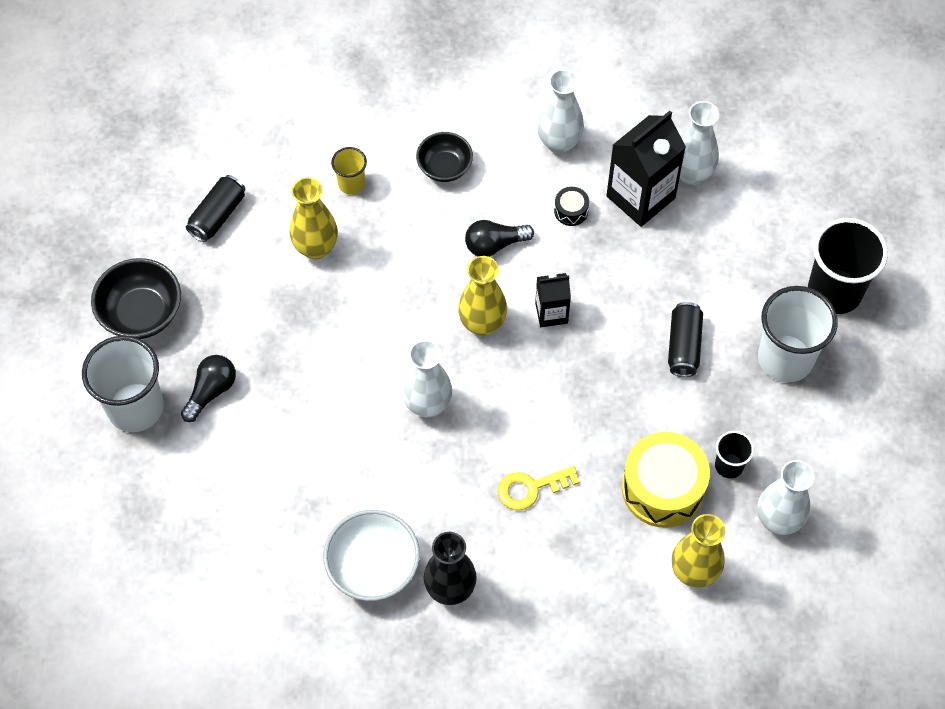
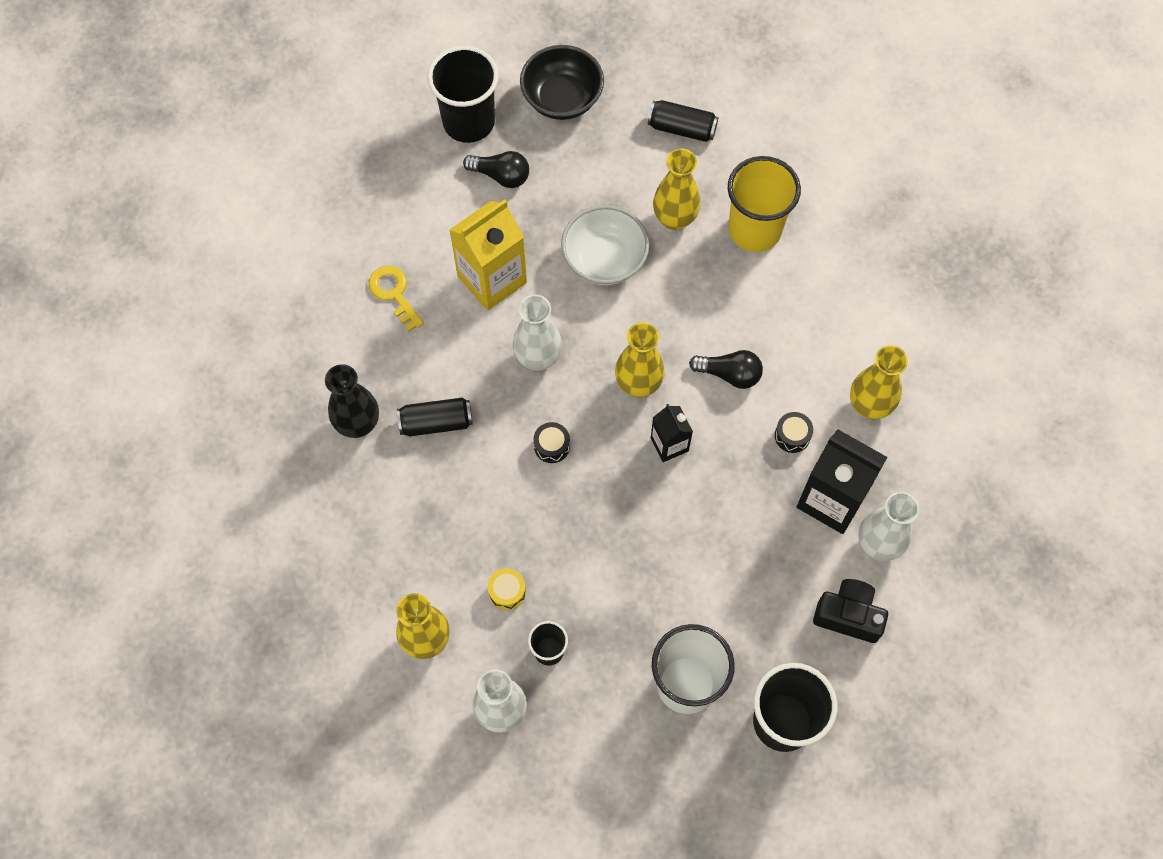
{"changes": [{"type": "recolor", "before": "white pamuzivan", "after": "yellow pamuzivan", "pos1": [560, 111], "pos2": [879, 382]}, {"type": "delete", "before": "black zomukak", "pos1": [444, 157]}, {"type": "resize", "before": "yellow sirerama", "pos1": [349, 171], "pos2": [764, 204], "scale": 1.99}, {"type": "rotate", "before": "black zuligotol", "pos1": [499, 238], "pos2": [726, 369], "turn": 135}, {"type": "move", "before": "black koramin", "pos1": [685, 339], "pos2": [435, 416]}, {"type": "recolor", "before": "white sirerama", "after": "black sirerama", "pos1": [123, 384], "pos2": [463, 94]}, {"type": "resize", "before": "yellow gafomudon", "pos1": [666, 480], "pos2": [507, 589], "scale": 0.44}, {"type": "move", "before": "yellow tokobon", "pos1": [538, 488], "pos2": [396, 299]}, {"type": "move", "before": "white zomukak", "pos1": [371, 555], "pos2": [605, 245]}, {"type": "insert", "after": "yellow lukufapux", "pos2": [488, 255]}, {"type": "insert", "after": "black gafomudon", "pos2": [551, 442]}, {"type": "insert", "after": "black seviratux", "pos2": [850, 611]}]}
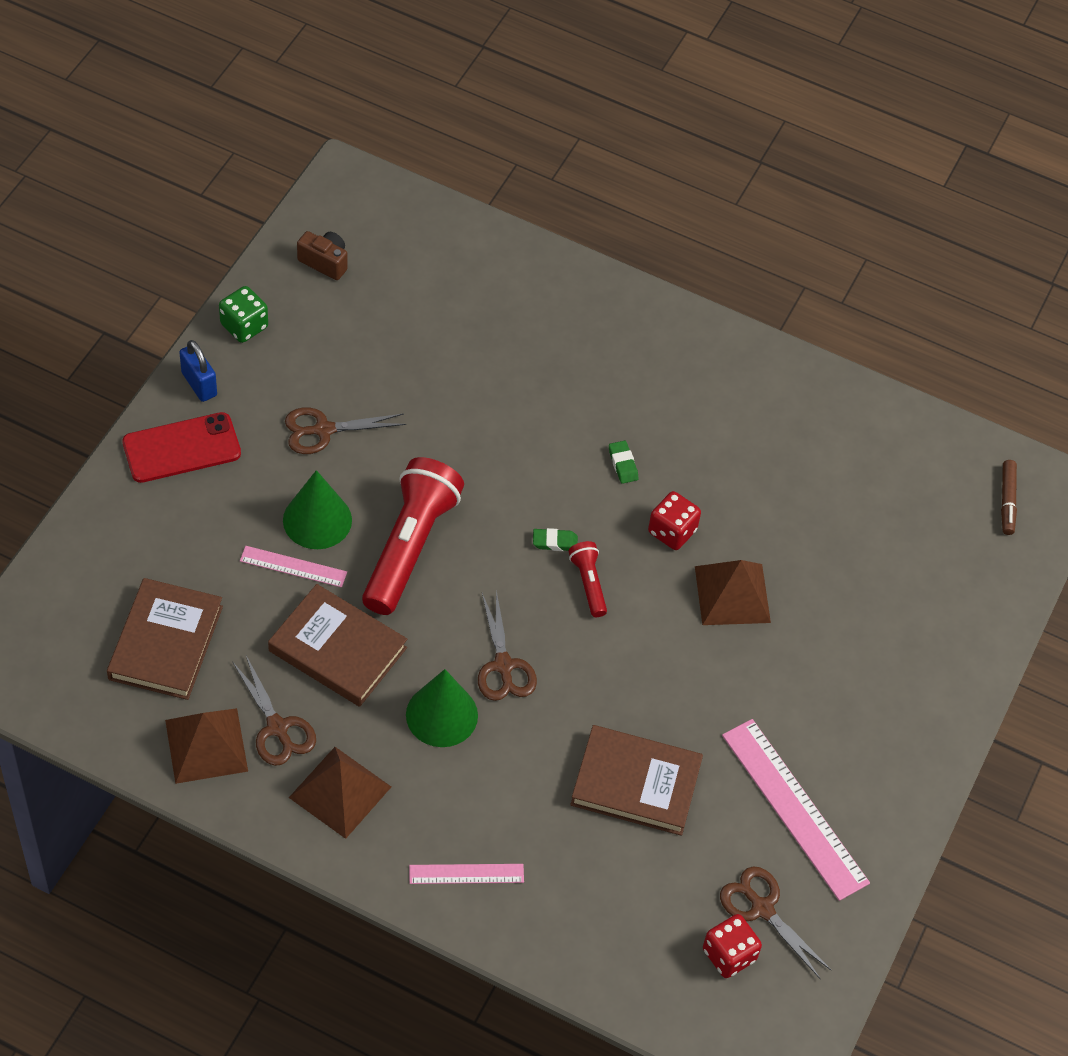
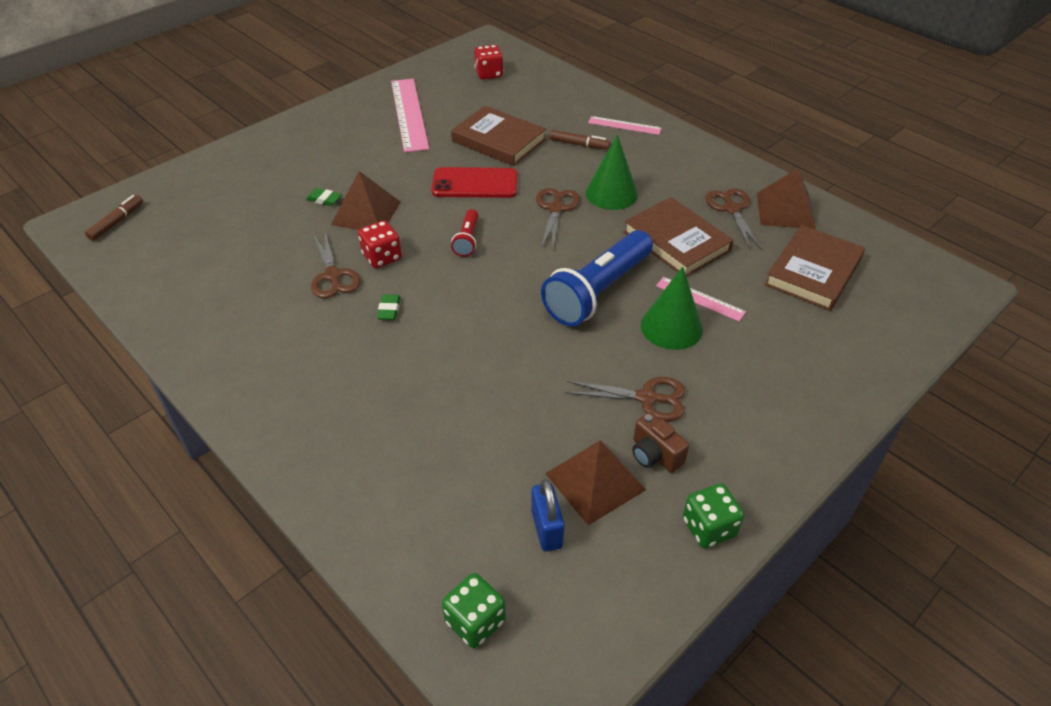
{"changes": [{"type": "move", "before": "brown seviratux", "pos1": [322, 255], "pos2": [660, 442]}, {"type": "move", "before": "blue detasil", "pos1": [198, 371], "pos2": [548, 515]}, {"type": "move", "before": "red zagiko", "pos1": [181, 447], "pos2": [474, 182]}, {"type": "recolor", "before": "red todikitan", "after": "blue todikitan", "pos1": [413, 536], "pos2": [597, 278]}, {"type": "move", "before": "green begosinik", "pos1": [555, 539], "pos2": [324, 197]}, {"type": "move", "before": "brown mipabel", "pos1": [340, 793], "pos2": [595, 482]}, {"type": "move", "before": "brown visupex", "pos1": [776, 923], "pos2": [336, 265]}, {"type": "insert", "after": "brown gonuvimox", "pos2": [580, 140]}, {"type": "insert", "after": "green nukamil", "pos2": [474, 610]}]}
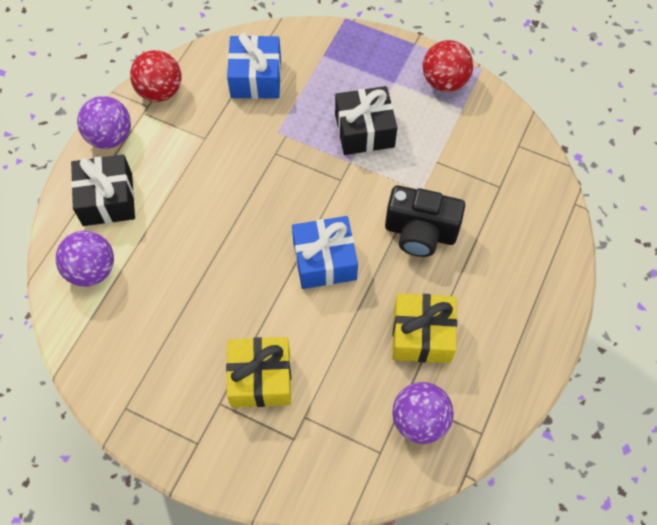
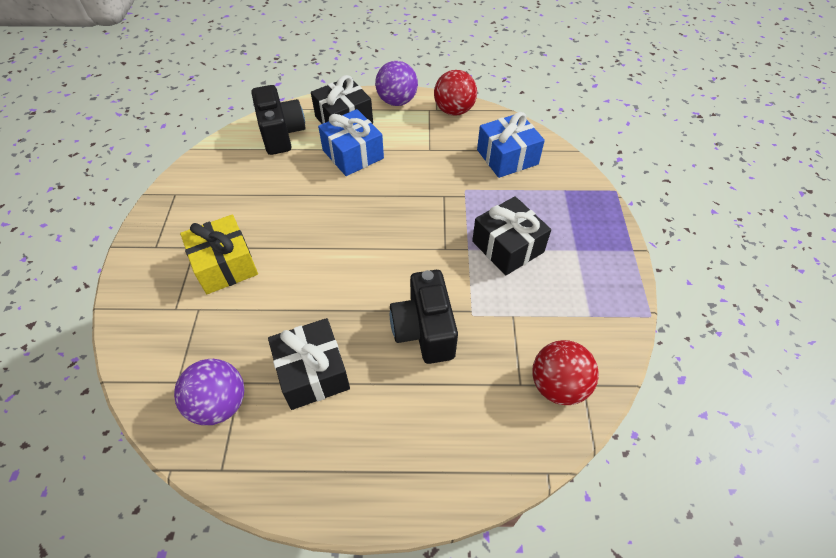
{"changes": [{"type": "move", "before": "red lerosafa", "pos1": [448, 66], "pos2": [566, 372]}, {"type": "move", "before": "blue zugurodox", "pos1": [325, 252], "pos2": [351, 142]}, {"type": "replace", "before": "purple lerosafa", "after": "black seviratux", "pos1": [84, 259], "pos2": [278, 120]}, {"type": "recolor", "before": "yellow zugurodox", "after": "black zugurodox", "pos1": [425, 328], "pos2": [309, 364]}]}
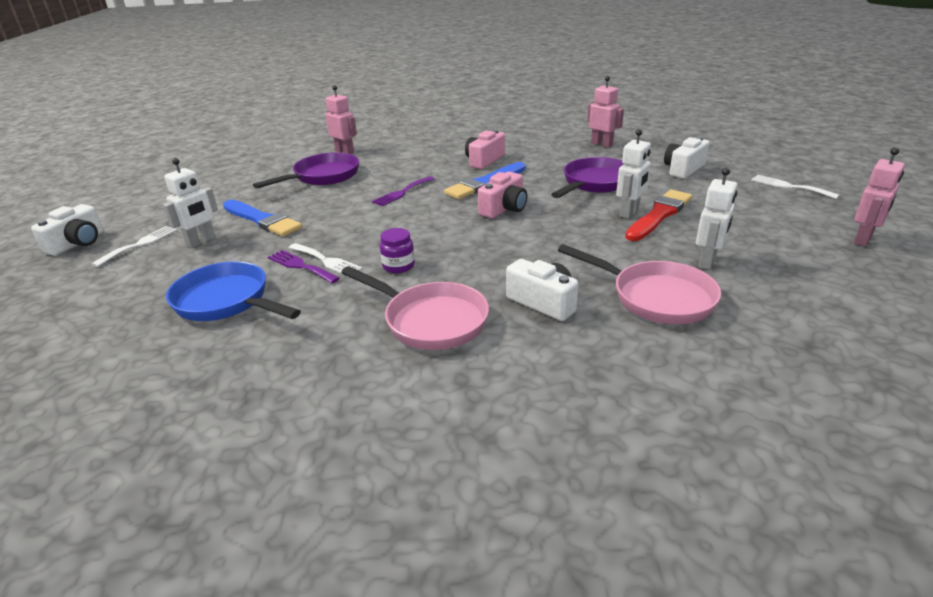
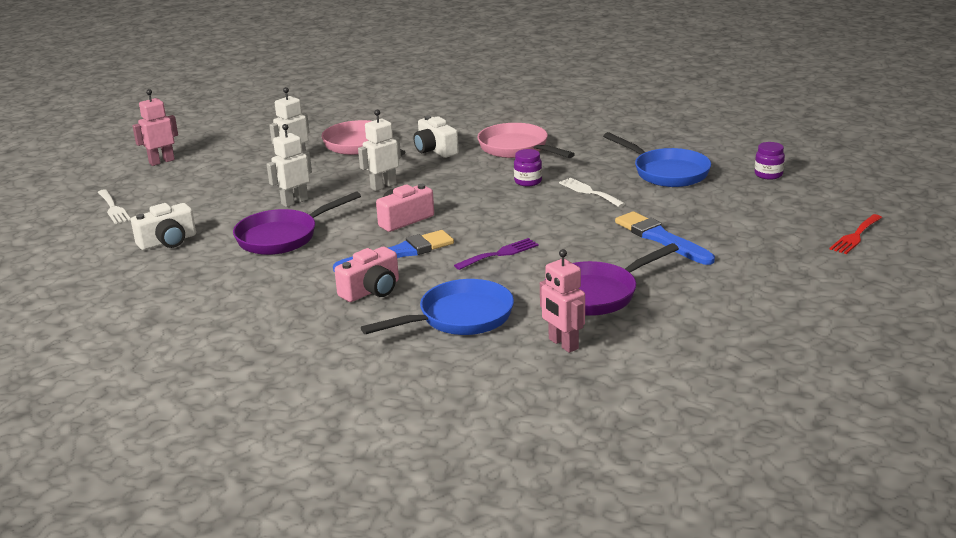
{"changes": [{"type": "delete", "before": "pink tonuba", "pos1": [605, 111]}, {"type": "move", "before": "white tonuba", "pos1": [190, 203], "pos2": [379, 150]}, {"type": "delete", "before": "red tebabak", "pos1": [658, 215]}, {"type": "replace", "before": "white seviratux", "after": "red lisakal", "pos1": [67, 230], "pos2": [856, 234]}, {"type": "delete", "before": "white lisakal", "pos1": [134, 246]}, {"type": "delete", "before": "purple lisakal", "pos1": [304, 266]}, {"type": "insert", "after": "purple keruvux", "pos2": [770, 160]}, {"type": "insert", "after": "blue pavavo", "pos2": [437, 307]}]}
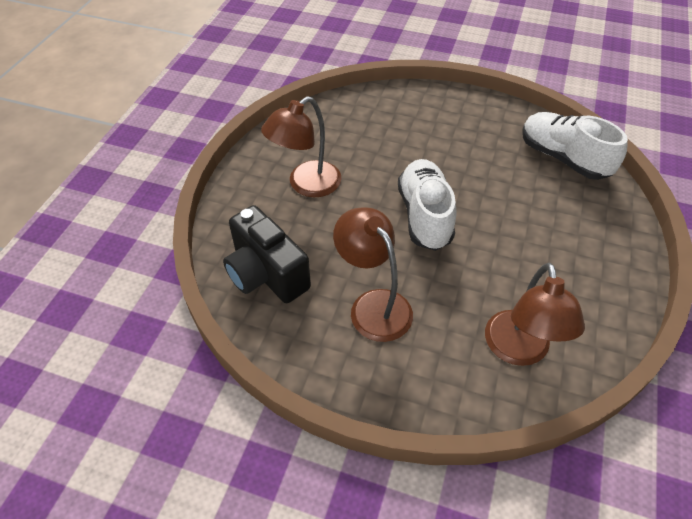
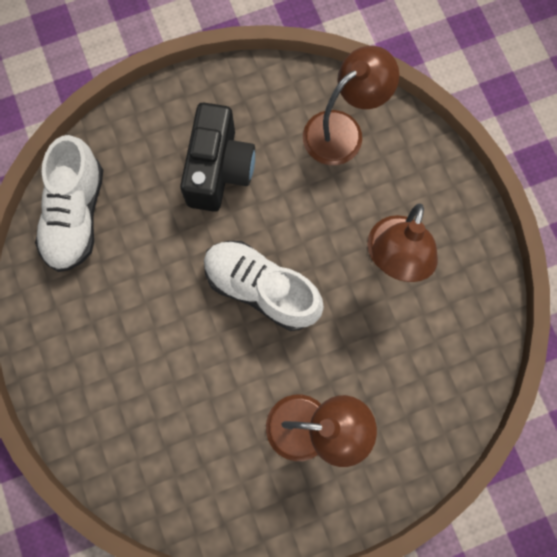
{"changes": [{"type": "rotate", "before": "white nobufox", "pos1": [427, 205], "pos2": [264, 286], "turn": 75}, {"type": "move", "before": "black seviratux", "pos1": [267, 254], "pos2": [217, 157]}]}
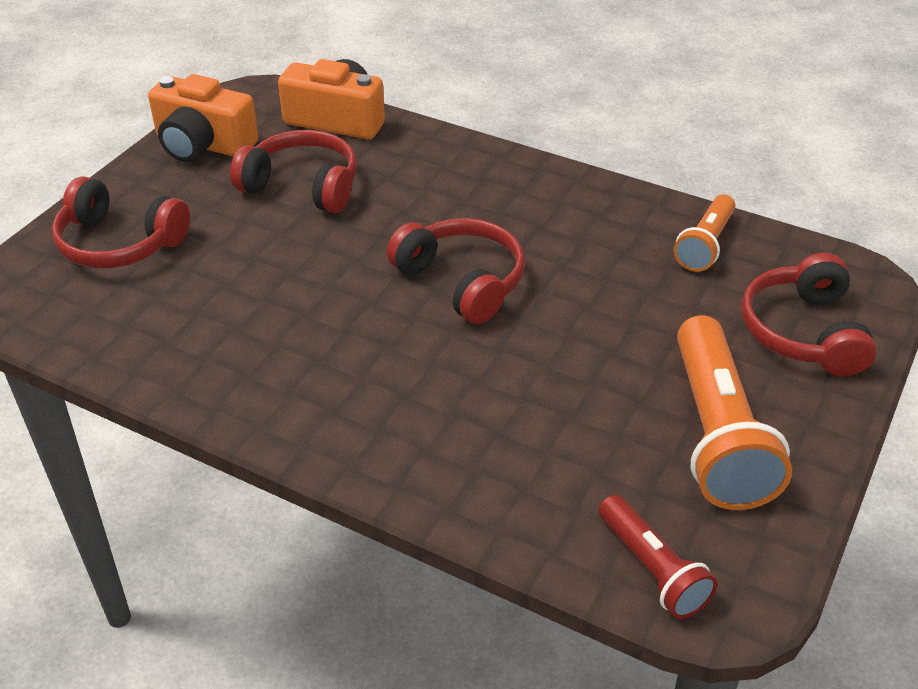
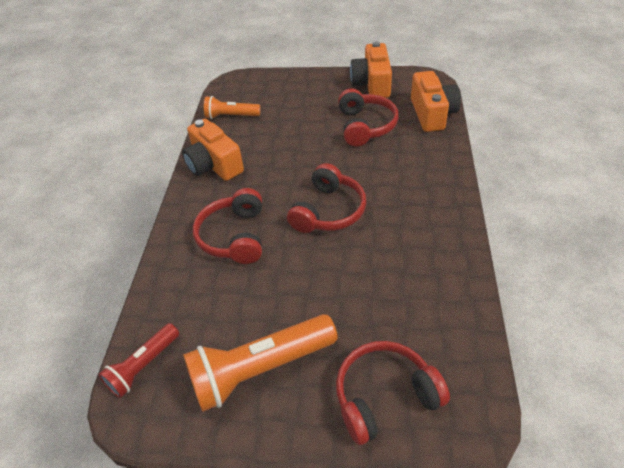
{"changes": [{"type": "move", "before": "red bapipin", "pos1": [121, 222], "pos2": [227, 226]}, {"type": "move", "before": "orange todikitan", "pos1": [705, 233], "pos2": [232, 107]}, {"type": "insert", "after": "orange seviratux", "pos2": [213, 150]}]}
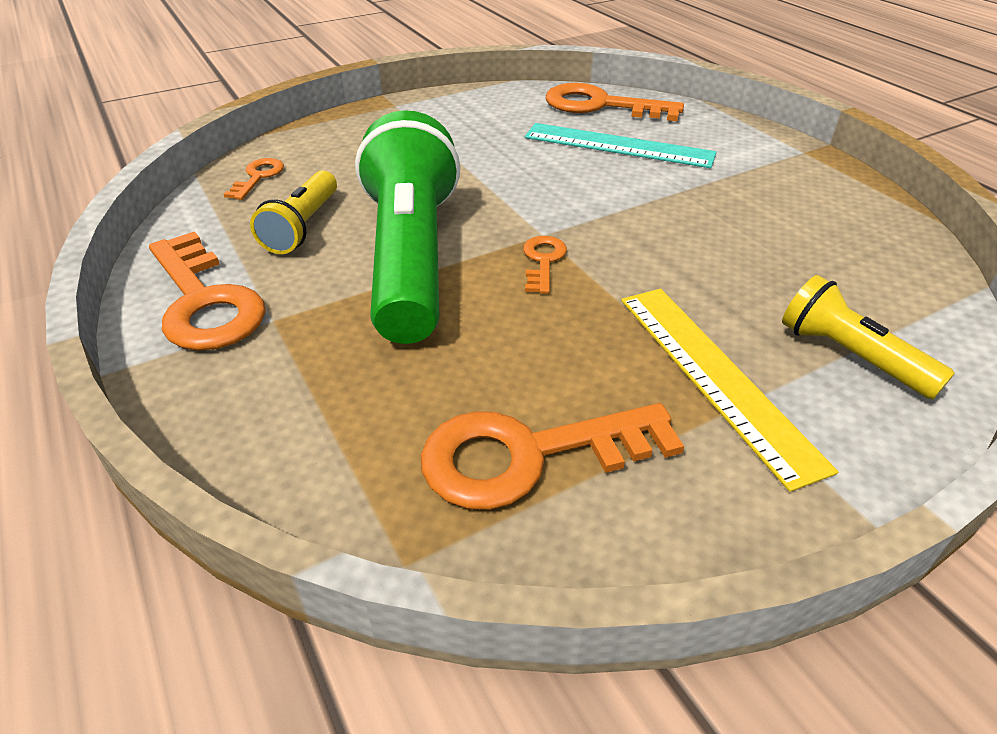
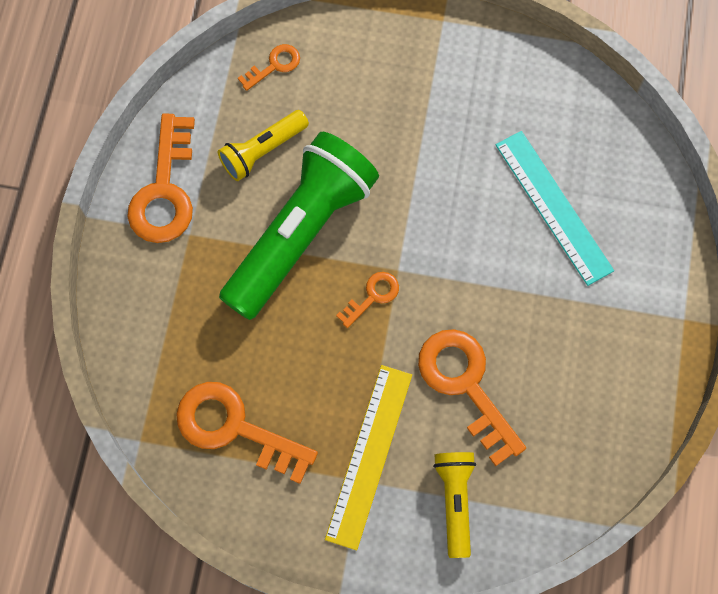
{"changes": [{"type": "move", "before": "orange tokobon", "pos1": [615, 102], "pos2": [472, 397]}]}
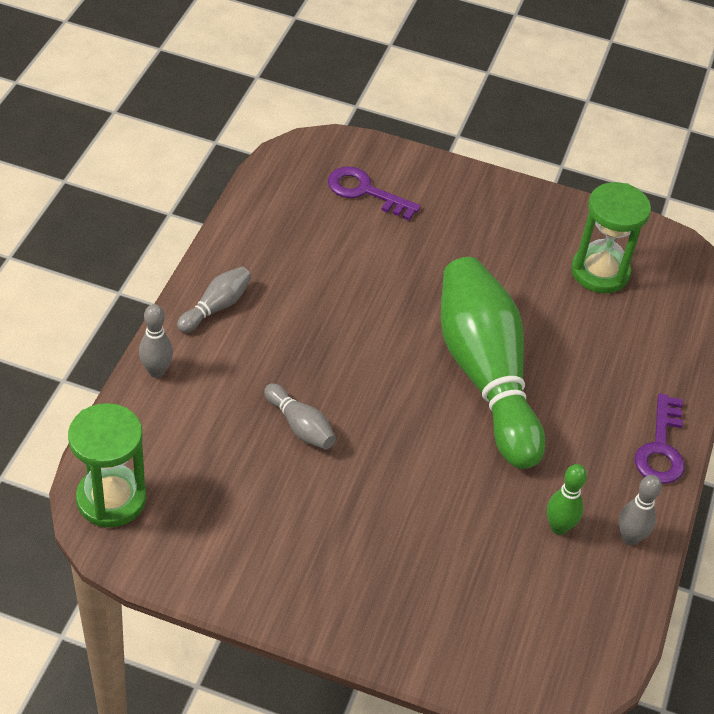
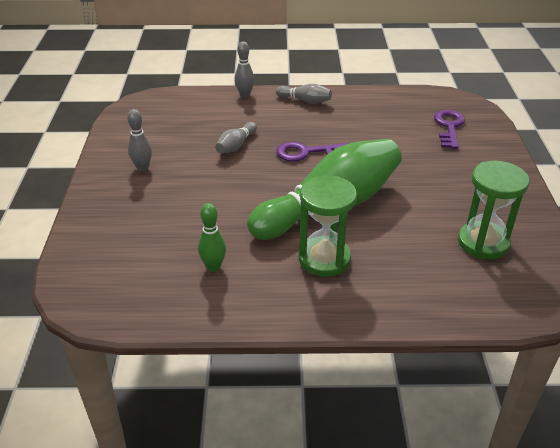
{"changes": [{"type": "move", "before": "purple tokobon", "pos1": [660, 438], "pos2": [312, 151]}, {"type": "move", "before": "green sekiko", "pos1": [107, 465], "pos2": [328, 226]}, {"type": "move", "before": "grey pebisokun", "pos1": [640, 510], "pos2": [139, 140]}]}
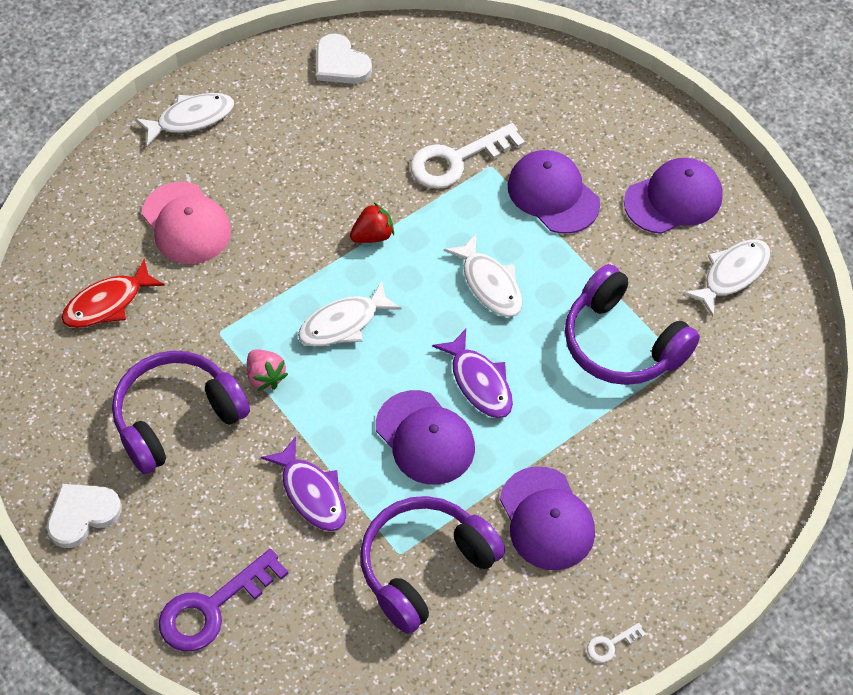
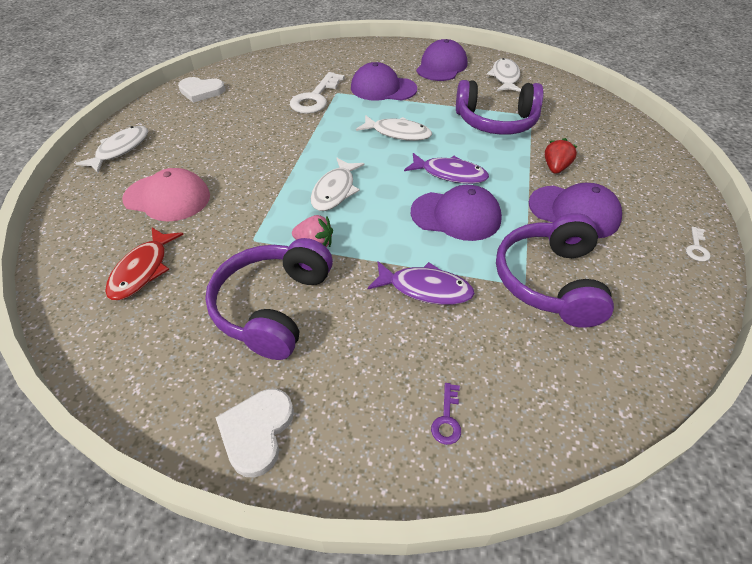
{"changes": [{"type": "move", "before": "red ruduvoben", "pos1": [372, 222], "pos2": [561, 156]}, {"type": "resize", "before": "purple tokobon", "pos1": [223, 600], "pos2": [446, 414], "scale": 0.44}]}
